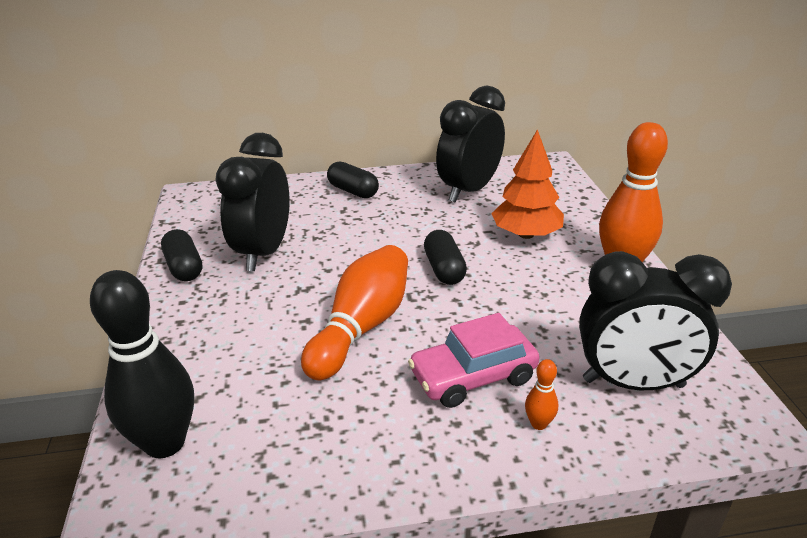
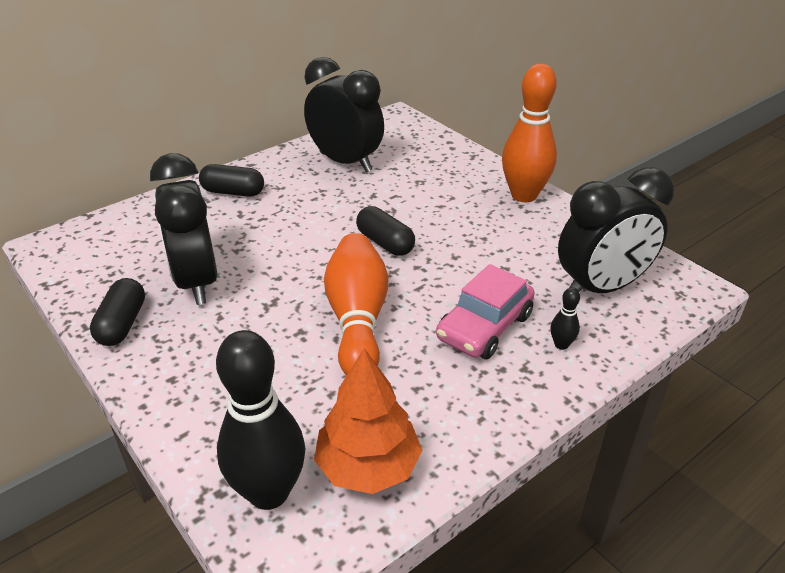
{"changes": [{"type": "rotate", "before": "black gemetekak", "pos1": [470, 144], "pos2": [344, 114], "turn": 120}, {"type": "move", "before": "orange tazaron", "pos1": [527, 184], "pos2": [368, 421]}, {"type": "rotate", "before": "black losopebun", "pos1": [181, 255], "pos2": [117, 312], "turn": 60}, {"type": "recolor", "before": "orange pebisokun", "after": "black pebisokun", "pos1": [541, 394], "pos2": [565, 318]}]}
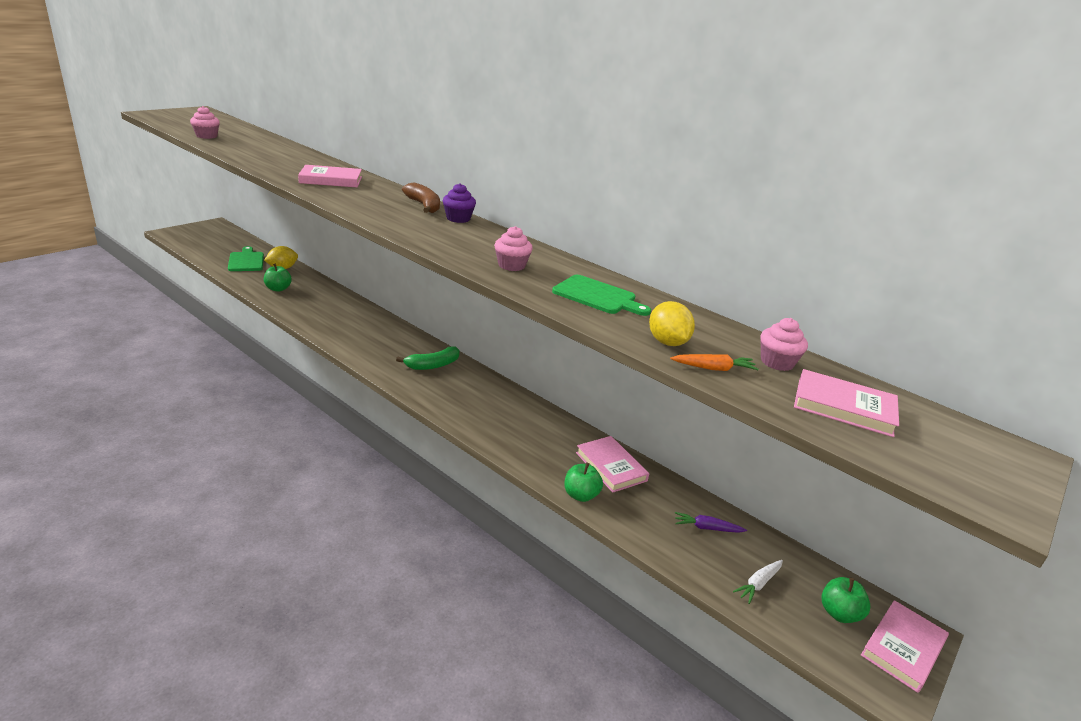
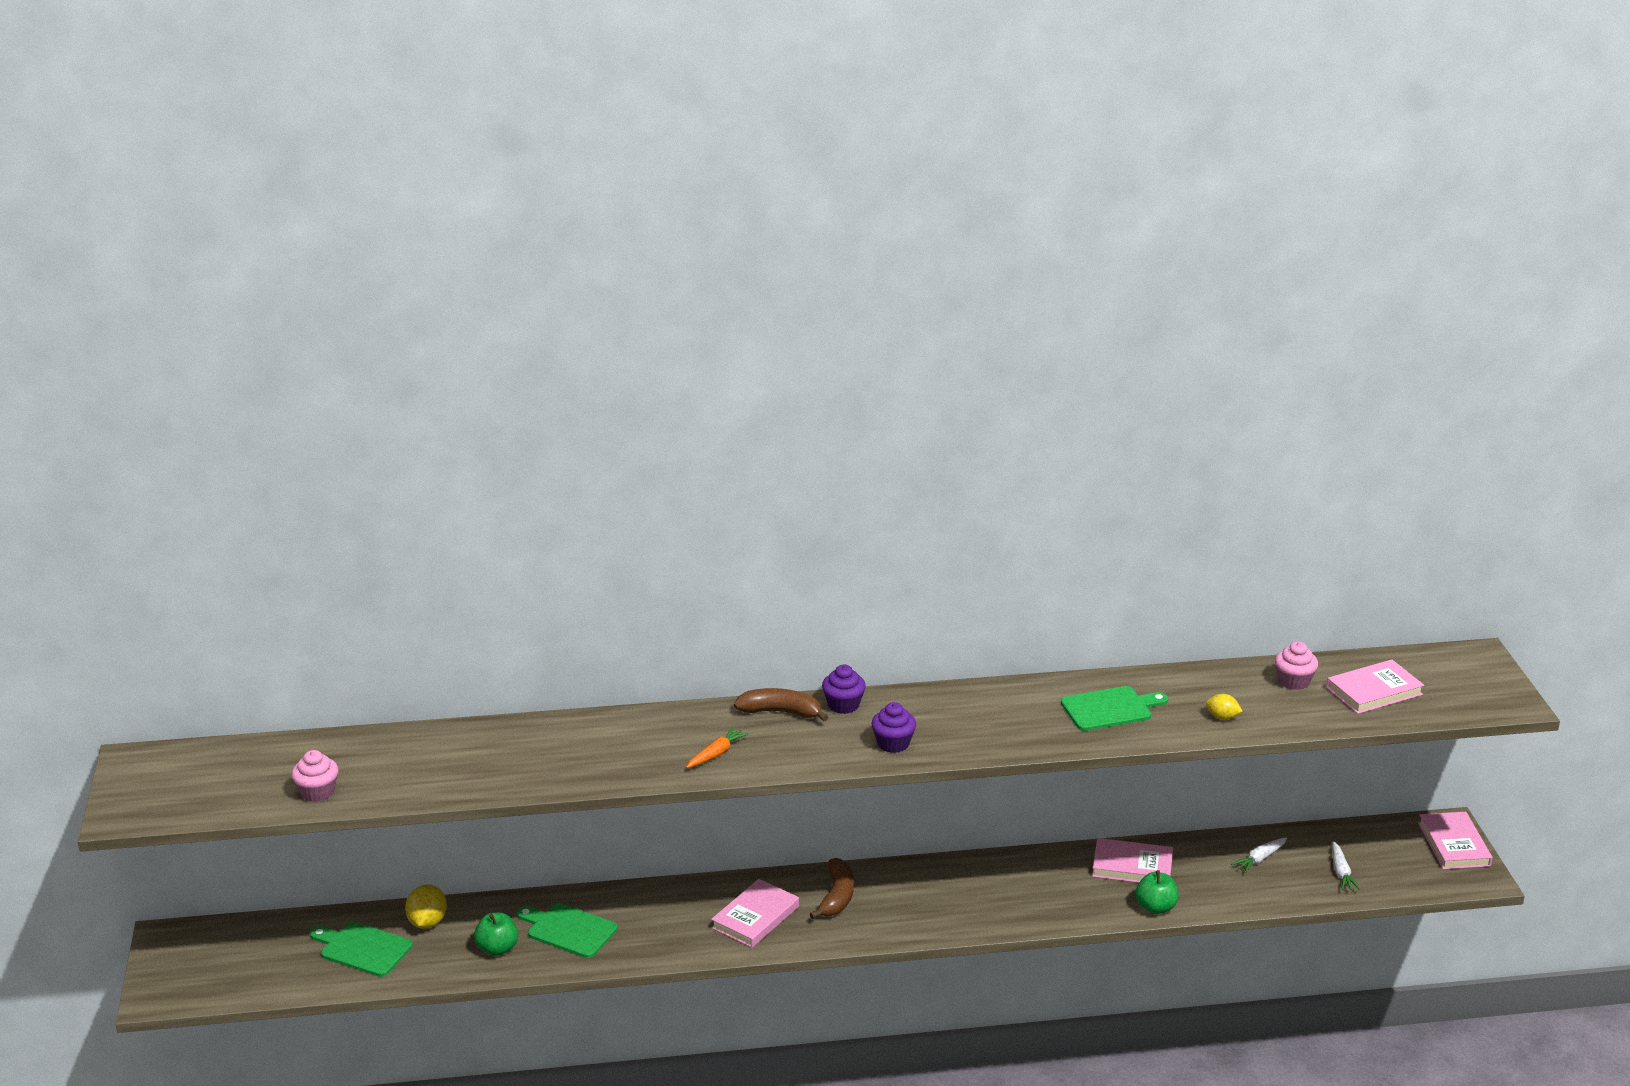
{"changes": [{"type": "move", "before": "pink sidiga", "pos1": [330, 176], "pos2": [755, 913]}, {"type": "delete", "before": "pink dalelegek", "pos1": [513, 248]}, {"type": "resize", "before": "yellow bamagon", "pos1": [672, 323], "pos2": [1224, 707], "scale": 0.62}, {"type": "recolor", "before": "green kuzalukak", "after": "brown kuzalukak", "pos1": [428, 358], "pos2": [832, 888]}, {"type": "move", "before": "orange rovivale", "pos1": [714, 362], "pos2": [717, 747]}, {"type": "recolor", "before": "purple rovivale", "after": "white rovivale", "pos1": [711, 522], "pos2": [1259, 855]}, {"type": "delete", "before": "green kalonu", "pos1": [845, 600]}, {"type": "insert", "after": "purple dalelegek", "pos2": [893, 727]}, {"type": "insert", "after": "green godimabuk", "pos2": [567, 930]}]}
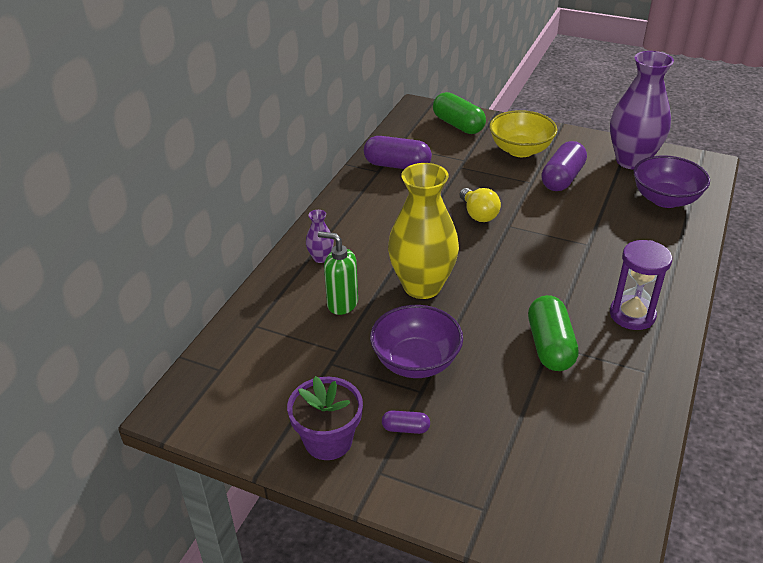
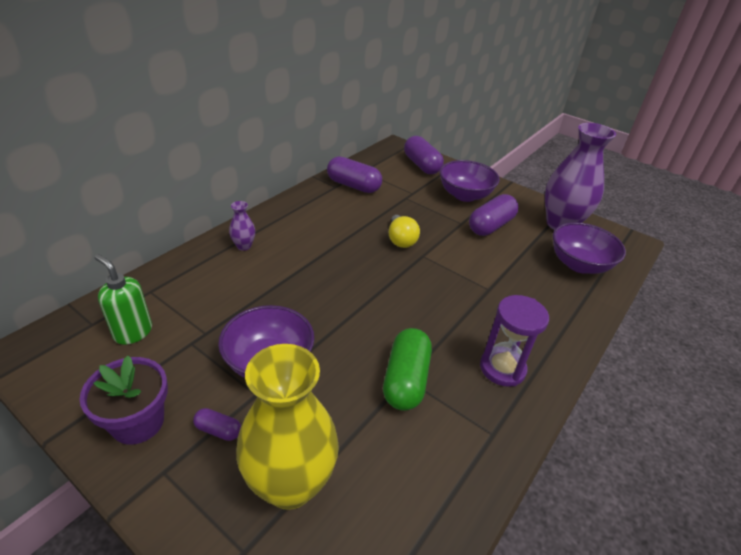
{"changes": [{"type": "recolor", "before": "green losopebun", "after": "purple losopebun", "pos1": [459, 113], "pos2": [424, 155]}, {"type": "recolor", "before": "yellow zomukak", "after": "purple zomukak", "pos1": [523, 133], "pos2": [470, 181]}, {"type": "move", "before": "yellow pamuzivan", "pos1": [423, 231], "pos2": [287, 427]}, {"type": "move", "before": "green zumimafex", "pos1": [338, 273], "pos2": [123, 299]}]}
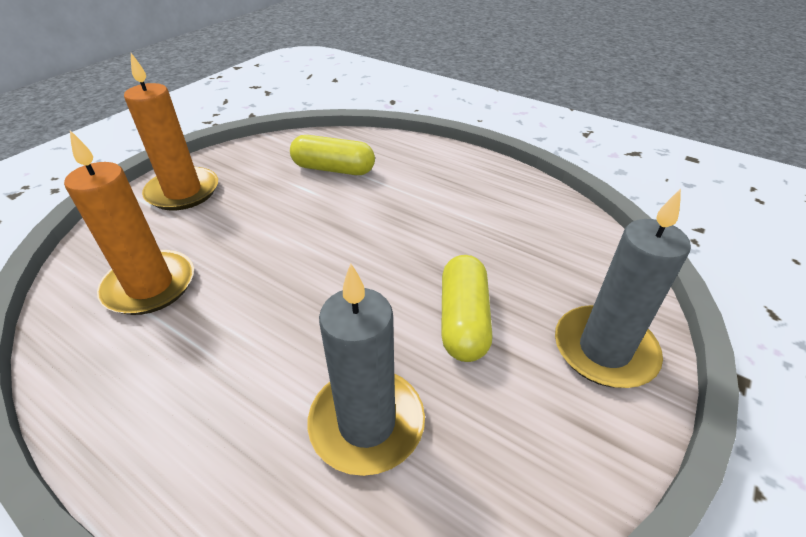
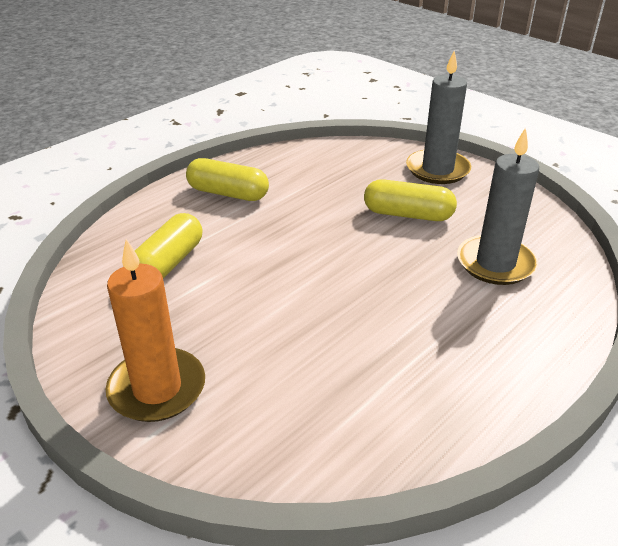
{"changes": [{"type": "delete", "before": "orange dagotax", "pos1": [129, 222]}, {"type": "insert", "after": "yellow losopebun", "pos2": [227, 179]}]}
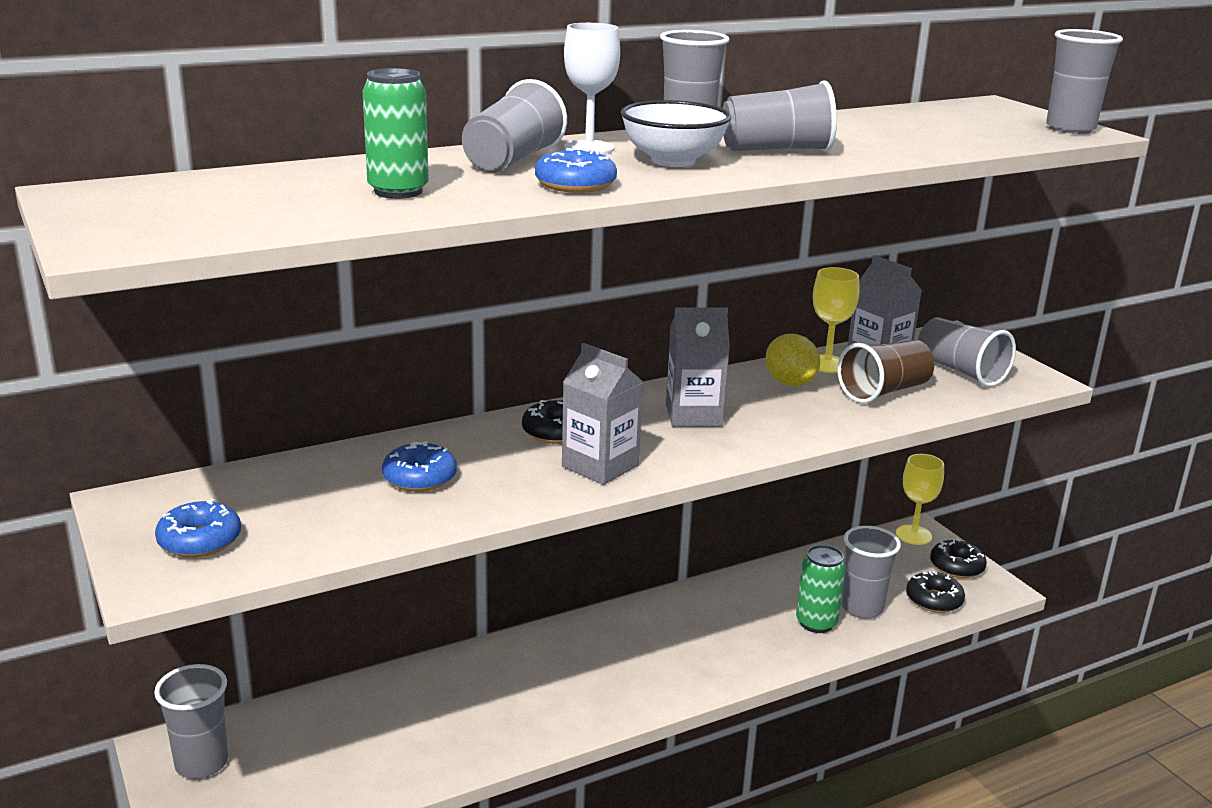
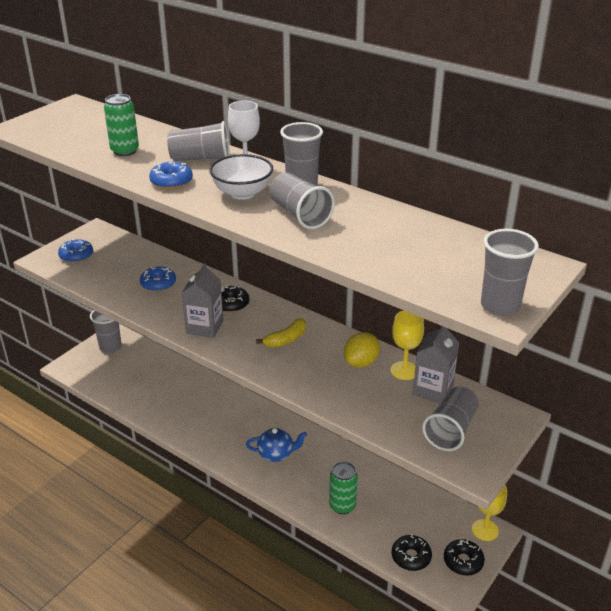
{"changes": [{"type": "replace", "before": "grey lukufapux", "after": "yellow kuzalukak", "pos1": [698, 367], "pos2": [281, 333]}, {"type": "delete", "before": "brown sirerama", "pos1": [885, 371]}, {"type": "delete", "before": "grey sirerama", "pos1": [871, 572]}, {"type": "insert", "after": "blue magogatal", "pos2": [276, 445]}]}
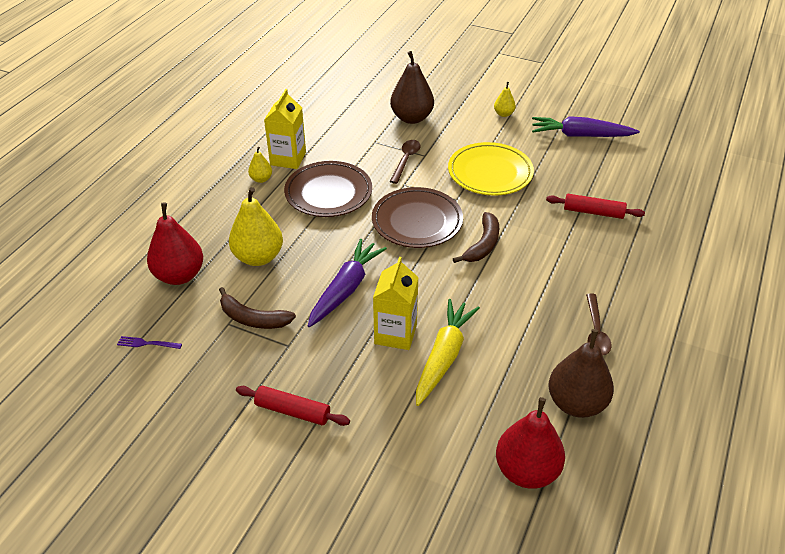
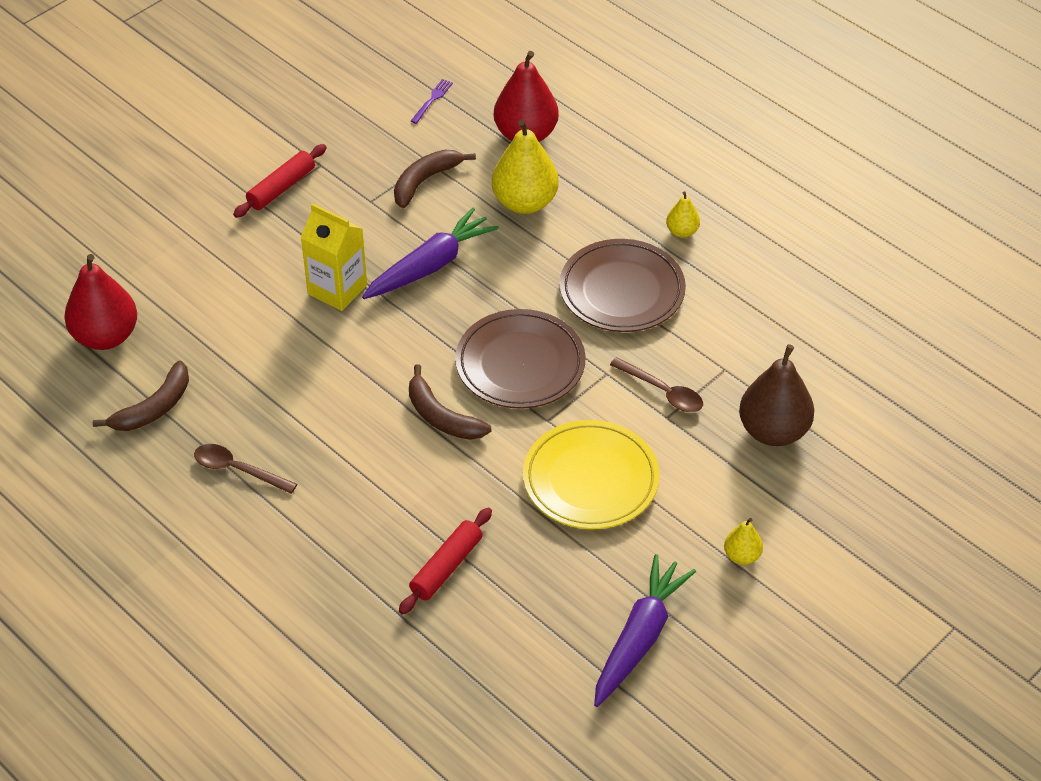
{"changes": [{"type": "delete", "before": "yellow lukufapux", "pos1": [285, 129]}, {"type": "rotate", "before": "purple rovivale", "pos1": [347, 283], "pos2": [430, 253], "turn": -90}, {"type": "delete", "before": "yellow rovivale", "pos1": [448, 352]}, {"type": "replace", "before": "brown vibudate", "after": "brown kuzalukak", "pos1": [581, 373], "pos2": [141, 396]}]}
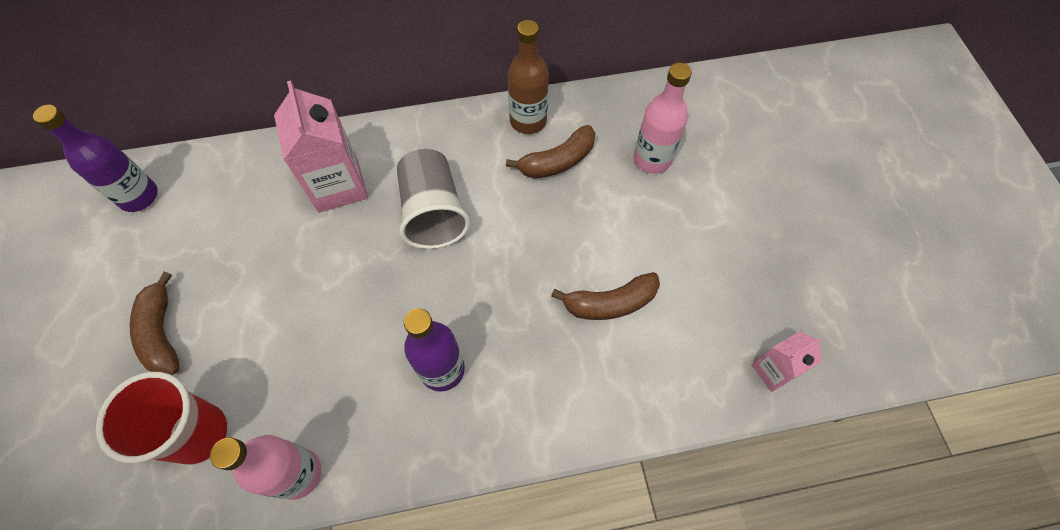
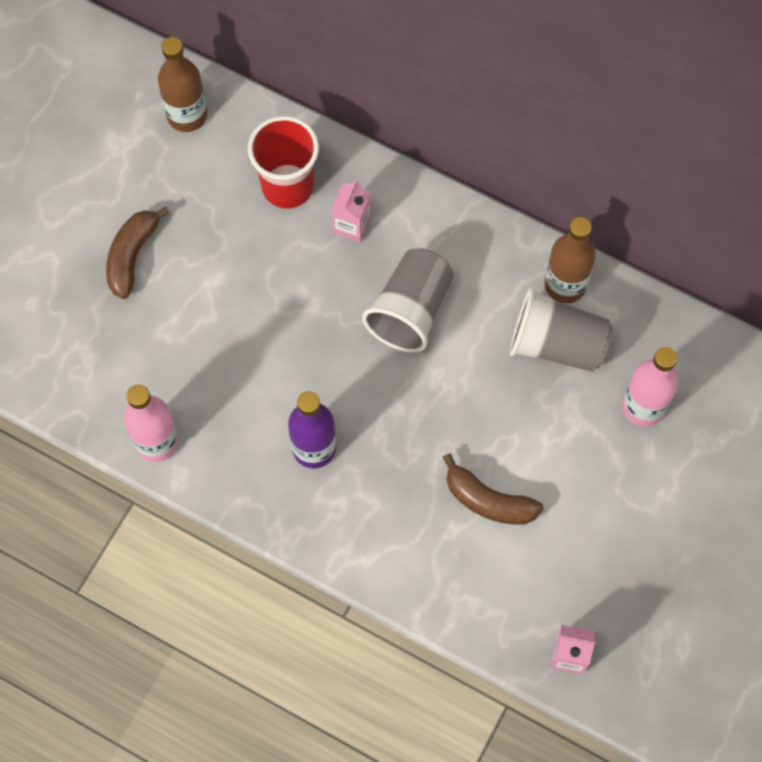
{"changes": [{"type": "resize", "before": "pink lukufapux", "pos1": [321, 146], "pos2": [351, 211], "scale": 0.55}, {"type": "recolor", "before": "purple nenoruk", "after": "brown nenoruk", "pos1": [95, 158], "pos2": [182, 84]}, {"type": "replace", "before": "brown kuzalukak", "after": "grey sirerama", "pos1": [550, 151], "pos2": [561, 329]}, {"type": "move", "before": "red sirerama", "pos1": [161, 418], "pos2": [283, 162]}]}
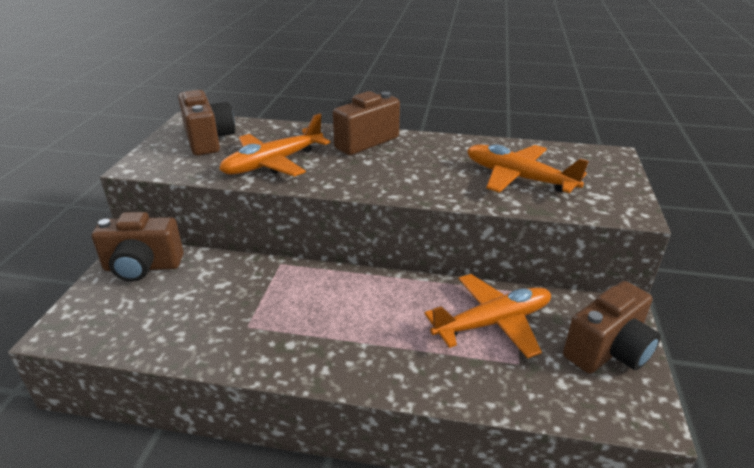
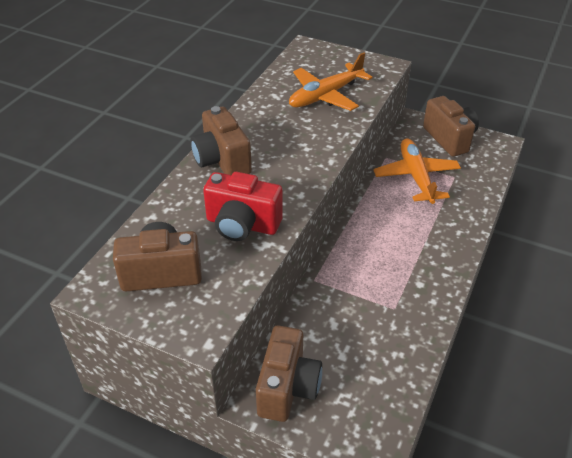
{"changes": [{"type": "replace", "before": "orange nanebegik", "after": "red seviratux", "pos1": [274, 145], "pos2": [243, 206]}]}
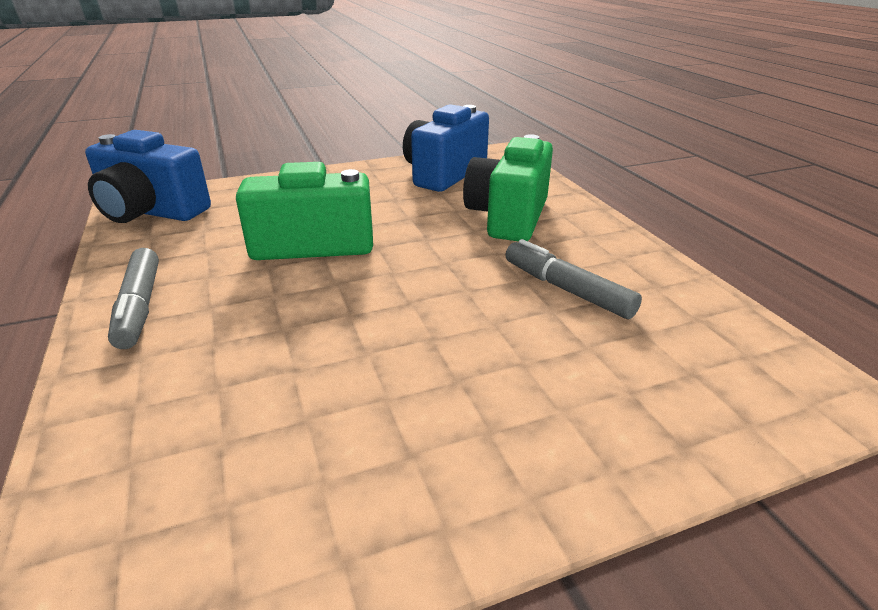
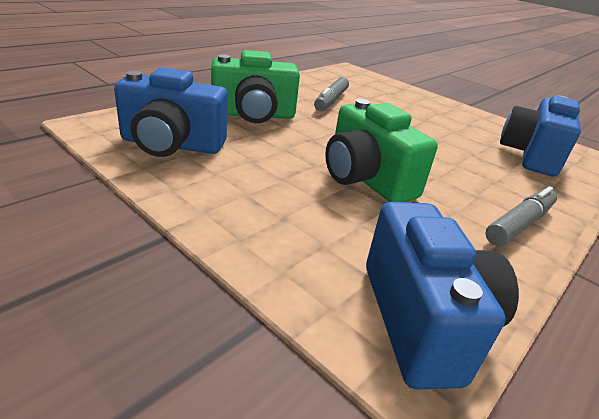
{"changes": [{"type": "insert", "after": "blue seviratux", "pos2": [540, 136]}]}
